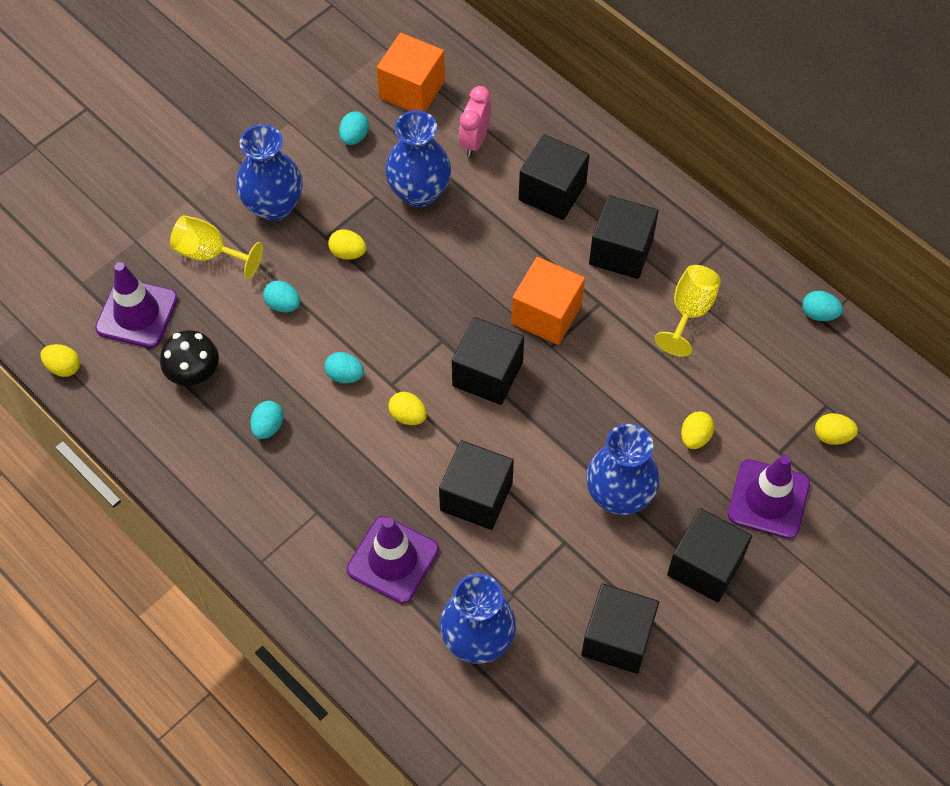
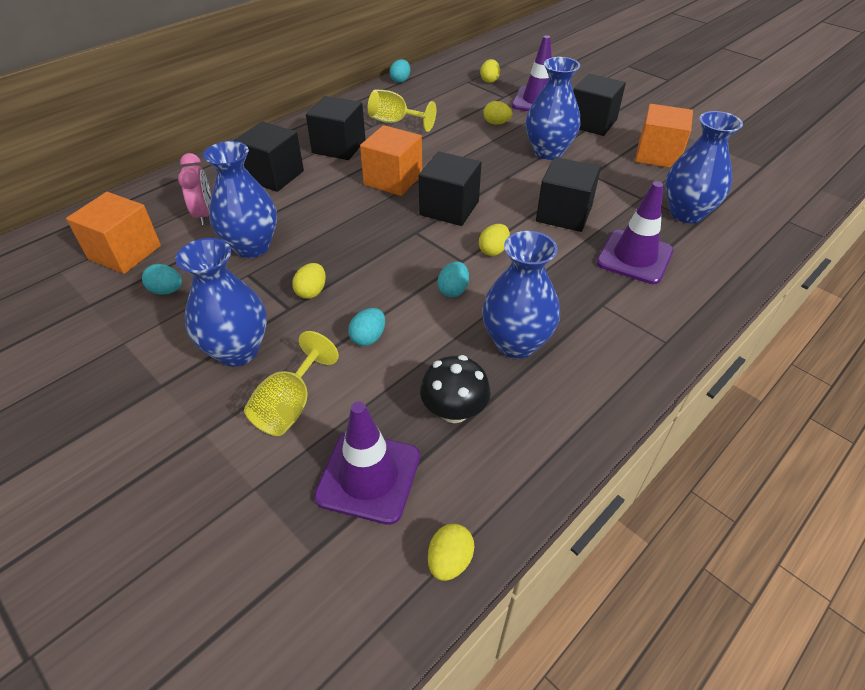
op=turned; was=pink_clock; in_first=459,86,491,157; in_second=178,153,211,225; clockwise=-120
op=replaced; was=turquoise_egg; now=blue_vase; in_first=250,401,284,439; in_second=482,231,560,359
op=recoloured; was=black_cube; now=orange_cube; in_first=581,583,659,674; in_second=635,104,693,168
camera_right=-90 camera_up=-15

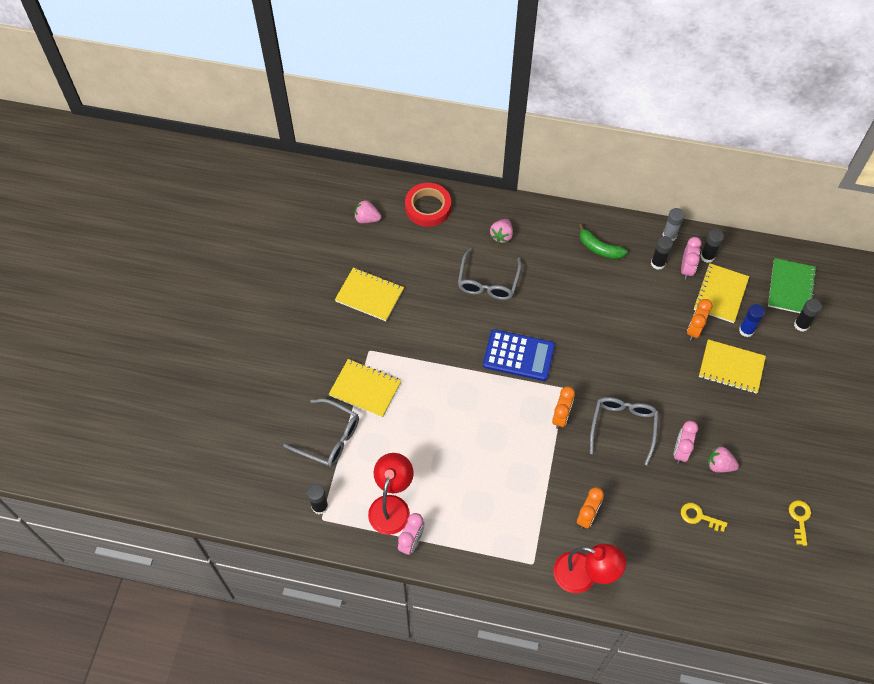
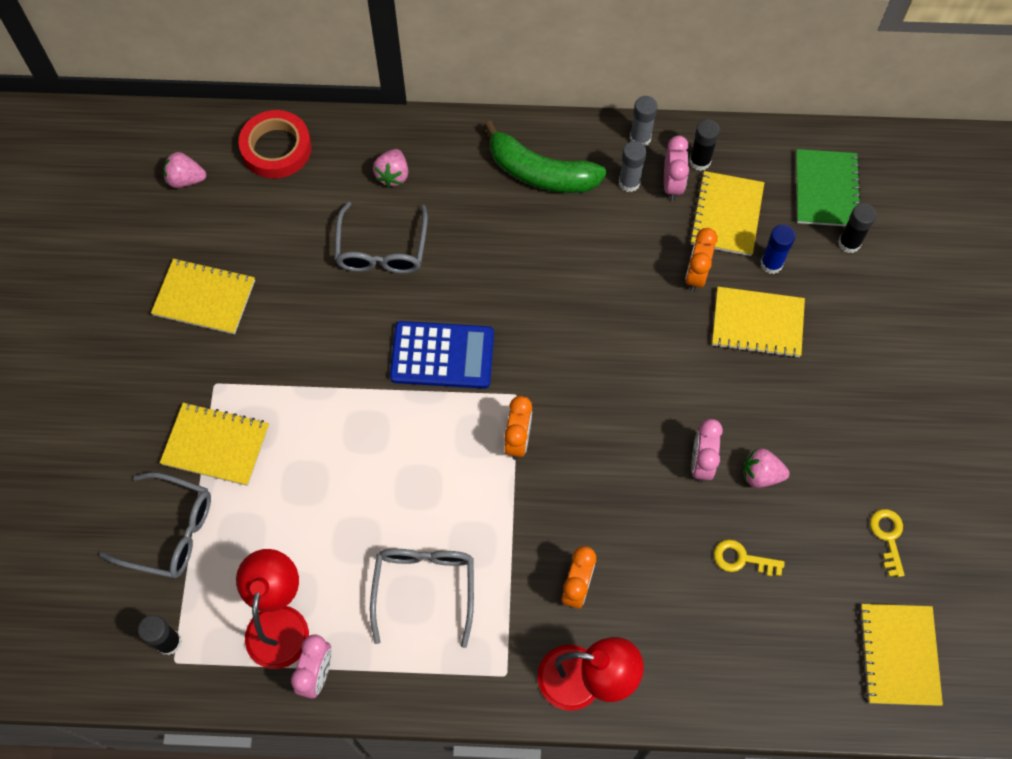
op=moved; was=grey_glasses; in_first=590,397,658,466; in_second=370,549,474,648
op=resized; was=green_banana; in_first=578,224,628,259; in_second=484,120,607,193; ratio=1.57
op=recoloured; was=black_glue_stick; now=grey_glue_stick; in_first=651,236,673,270; in_second=619,141,647,192
op=added; now=yellow_notebook; in_second=859,604,943,706
camera_right=-10 camera_up=5

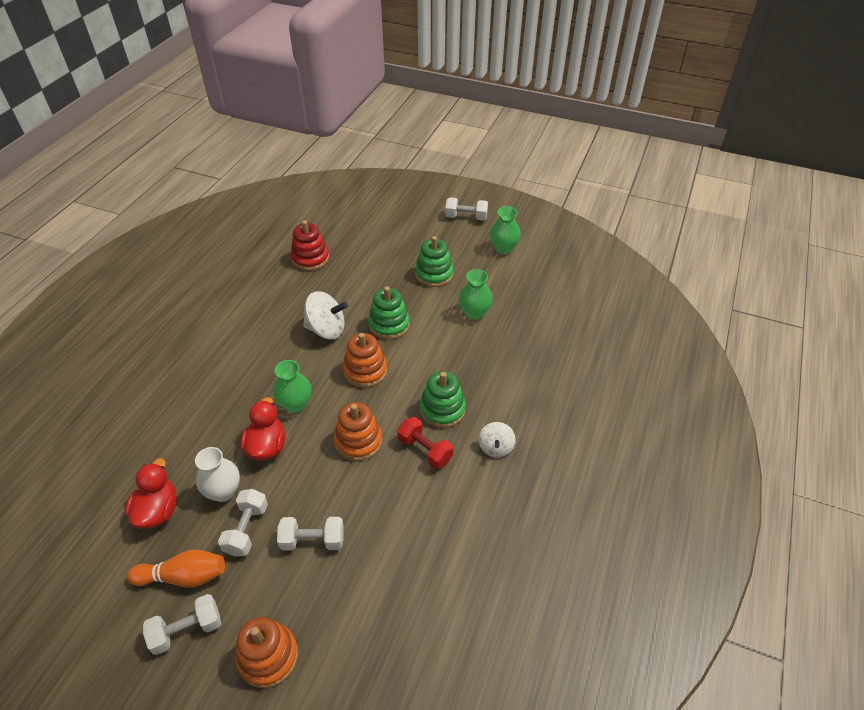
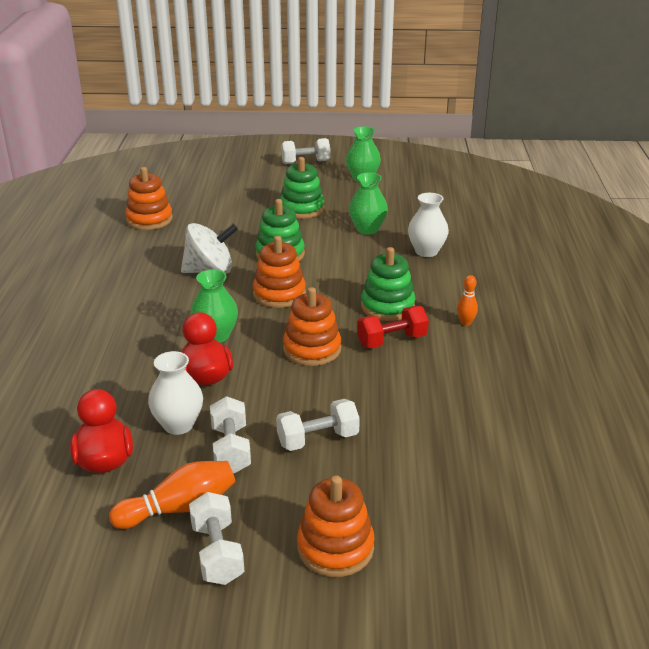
op=recoloured; was=red_stacking_toy; now=orange_stacking_toy; in_first=291,220,329,271; in_second=125,167,173,230
op=turned; was=white_dumbbell; in_first=143,594,221,655; in_second=189,492,244,585; clockwise=-60
op=turned; was=red_dumbbell; in_first=397,417,453,469; in_second=357,306,429,348; clockwise=-45
op=added; now=white_vase; in_second=408,193,449,257
op=replaced; was=white_spinning_top; now=orange_bowling_pin; in_first=479,422,516,457; in_second=457,275,478,326
camera_right=-20 camera_up=-15

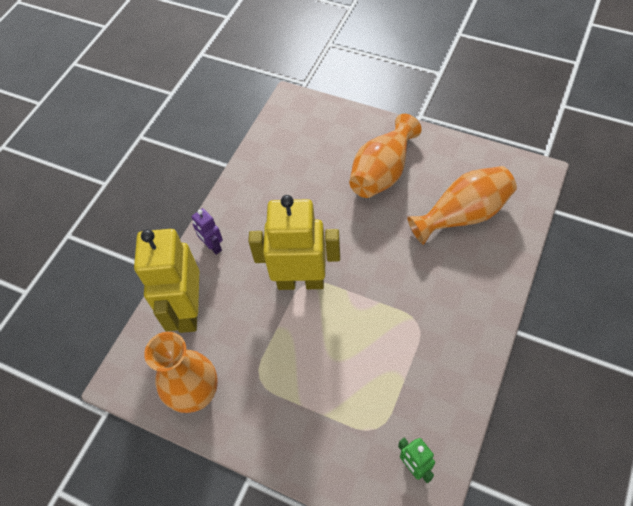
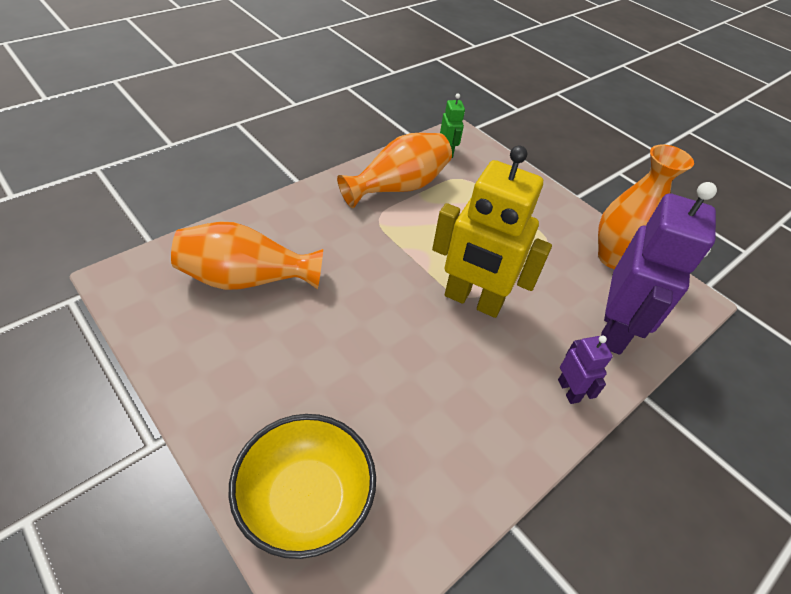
op=added; now=yellow_bowl; in_second=228,414,376,559
op=moved; was=orange_vase; in_first=349,114,422,198; in_second=337,133,452,208
op=recoloured; was=yellow_robot; now=purple_robot; in_first=134,229,199,333; in_second=601,182,717,355
camera_right=-165 camera_up=-10

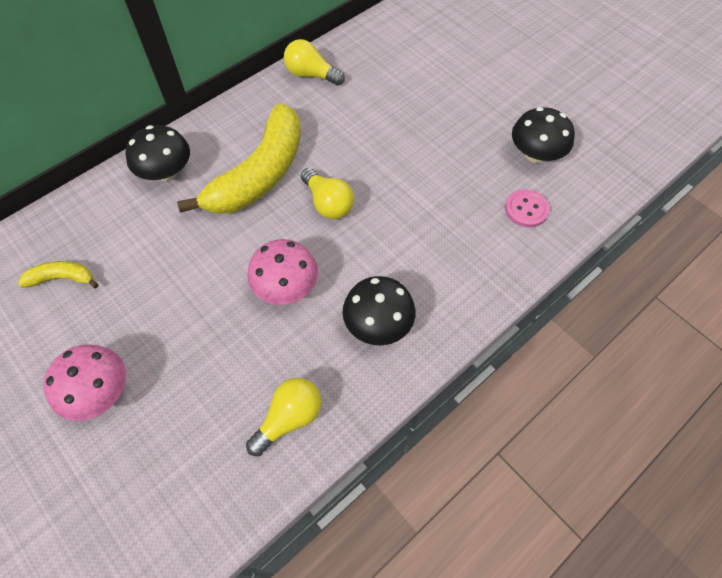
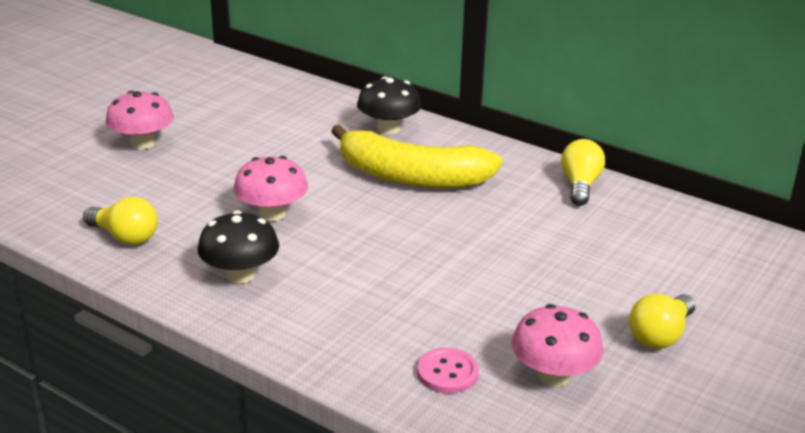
op=recoloured; was=black_mushroom; now=pink_mushroom; in_first=512,107,575,163; in_second=512,304,603,387
op=moved; was=yellow_light_bulb; in_first=301,168,354,219; in_second=629,294,696,349
op=removed; was=yellow_banana; in_first=18,261,98,288
camera_right=75 camera_up=-30

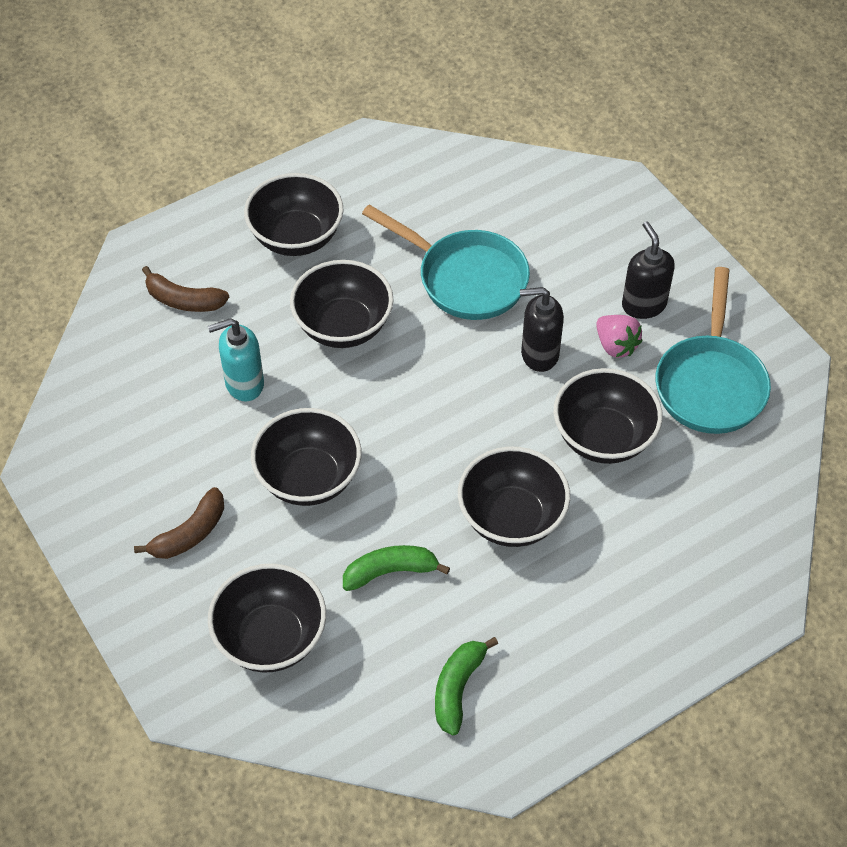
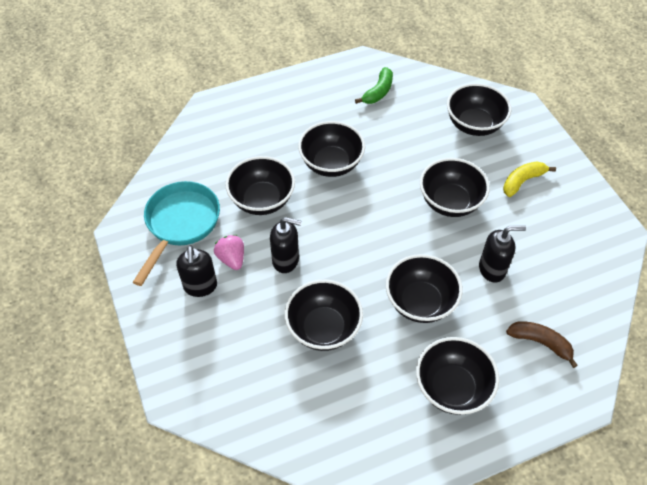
op=replaced; was=turquoise_pan; now=black_bowl; in_first=362,204,530,320; in_second=285,280,363,351
op=recoloured; was=turquoise_soap_dispenser; now=black_soap_dispenser; in_first=208,318,264,401; in_second=479,226,526,283
op=recoloured; was=brown_banana; now=yellow_banana; in_first=134,487,224,559; in_second=503,162,556,197
op=removed; was=green_banana; in_first=343,545,450,591
camera_right=-170 camera_up=0

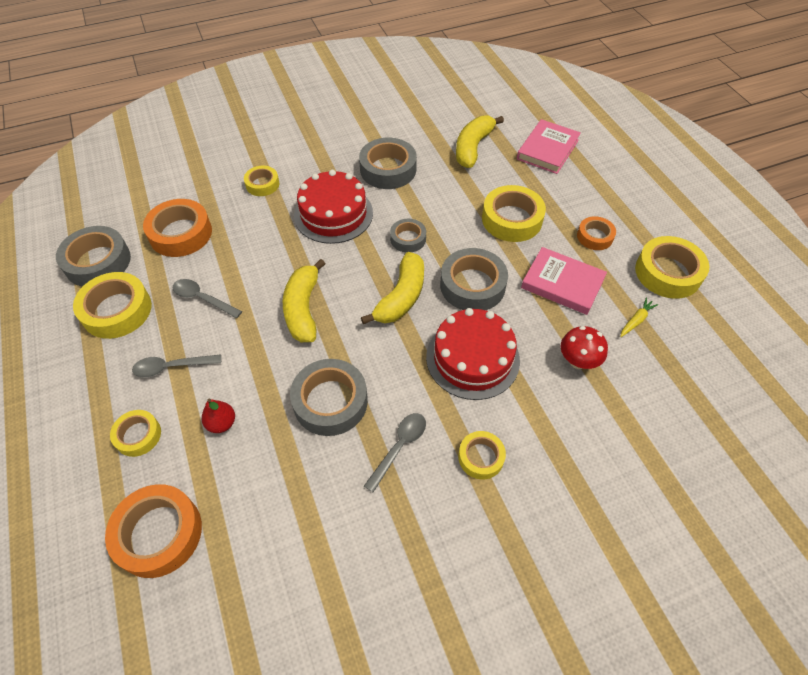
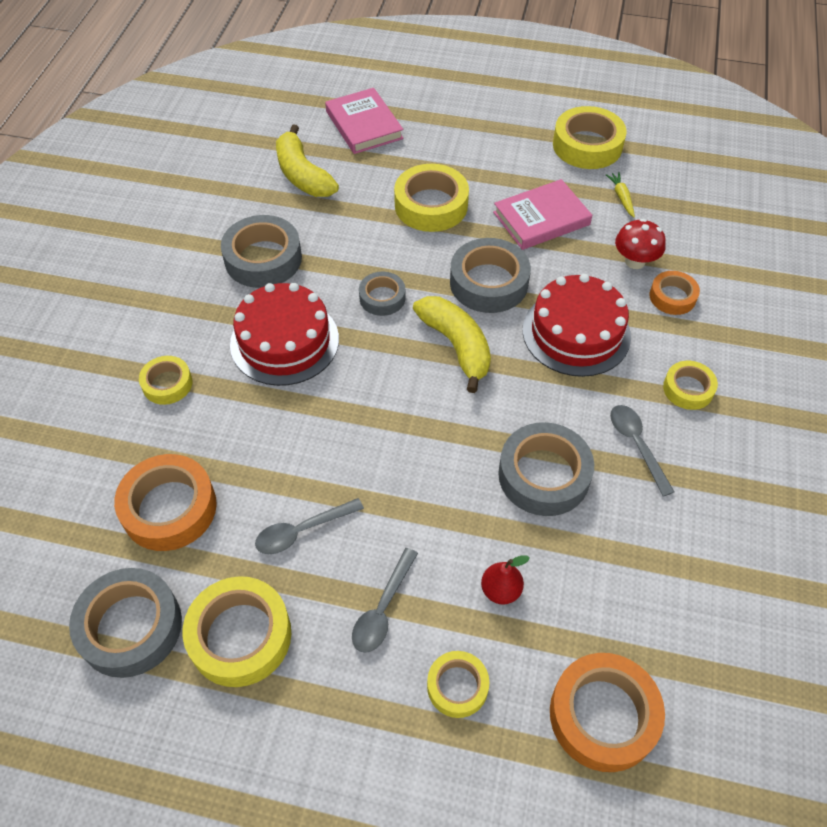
op=moved; was=orange_tape; in_first=577,216,616,250; in_second=650,271,700,315
op=removed; was=yellow_banana; in_first=283,259,325,342
camera_right=-55 camera_up=0

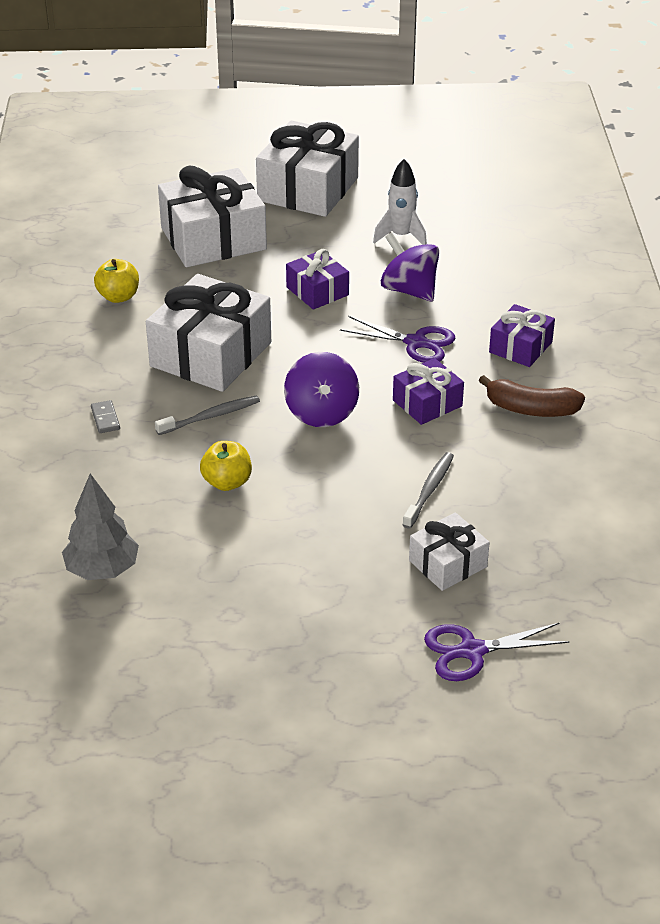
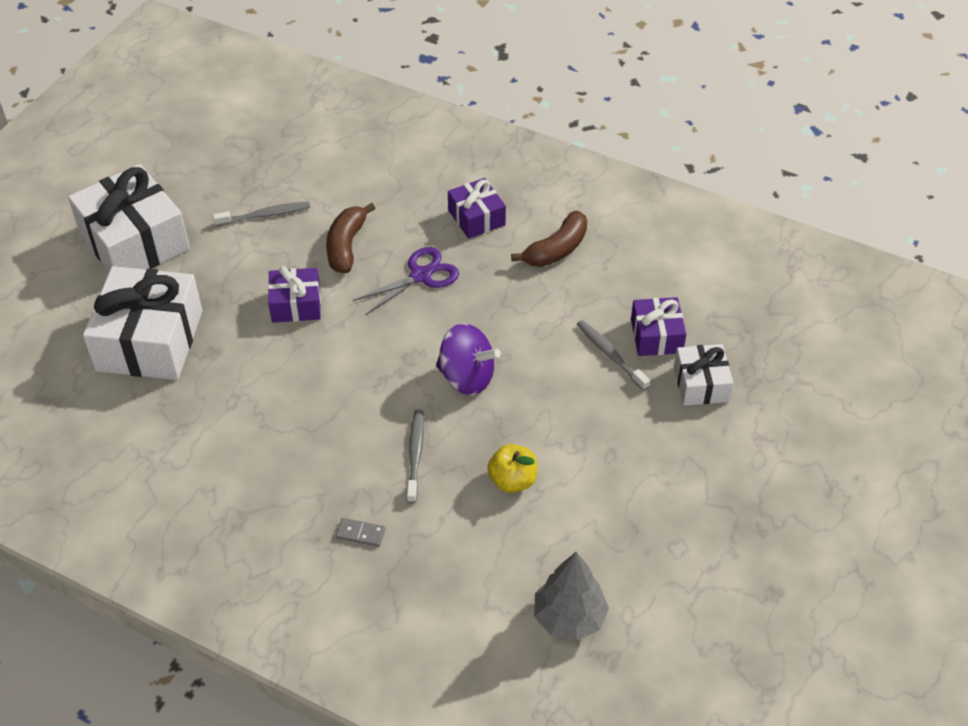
op=replaced; was=white_rocket; now=grey_toothbrush; in_first=373,159,427,245; in_second=213,202,310,226
op=replaced; was=purple_spinning_top; now=brown_banana; in_first=381,232,439,302; in_second=326,203,376,273
op=moved; was=purple_gift; in_first=393,358,464,425; in_second=631,297,686,356
op=removed; was=yellow_apple; in_first=94,259,139,303
op=removed; was=white_gift; in_first=146,274,271,392
op=removed; was=purple_scissors; in_first=424,622,569,681
camera_right=-60 camera_up=10

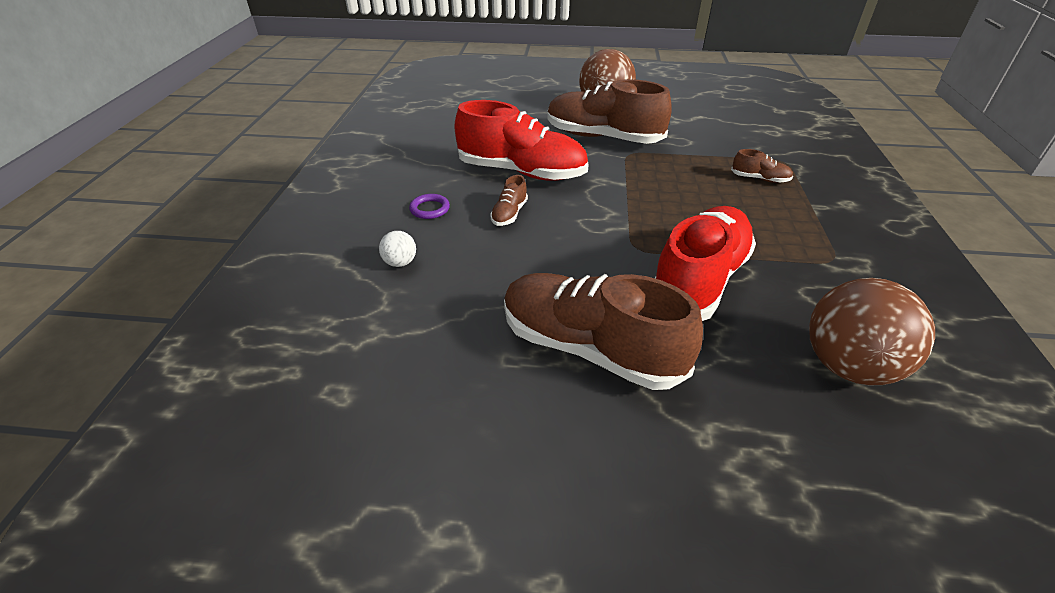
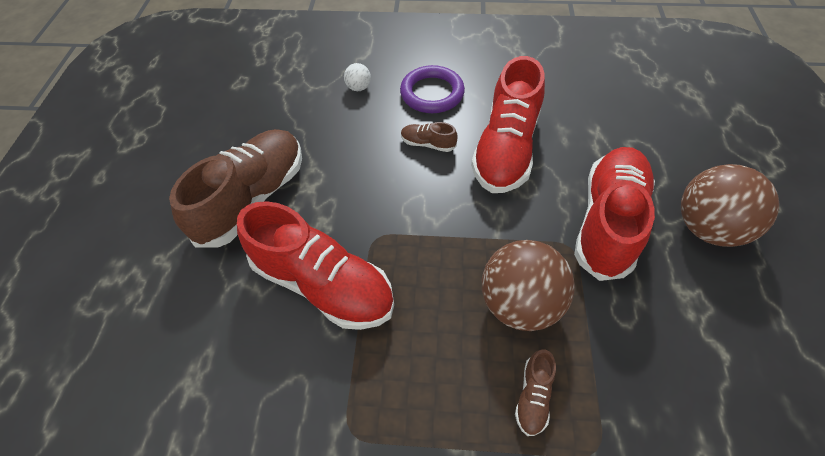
op=resized; was=purple_ring; in_first=409,194,450,219; in_second=400,65,465,113; ratio=1.88
op=moved; was=brown_ball; in_first=809,278,935,385; in_second=482,240,575,331
op=recoloured; was=brown_shoe; now=red_shoe; in_first=547,79,672,144; in_second=574,147,655,281
camera_right=90 camera_up=15

